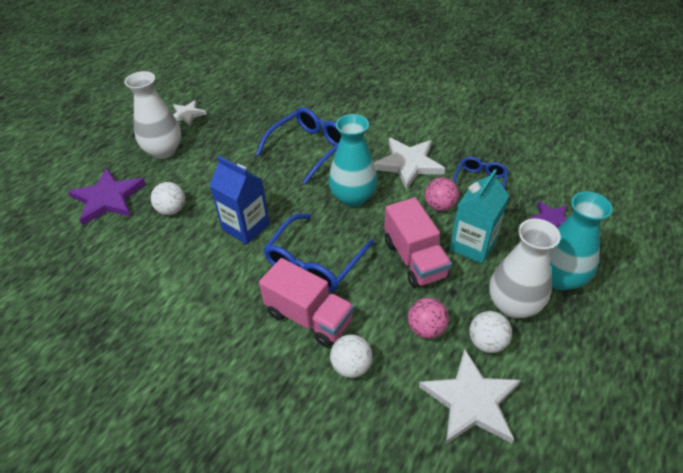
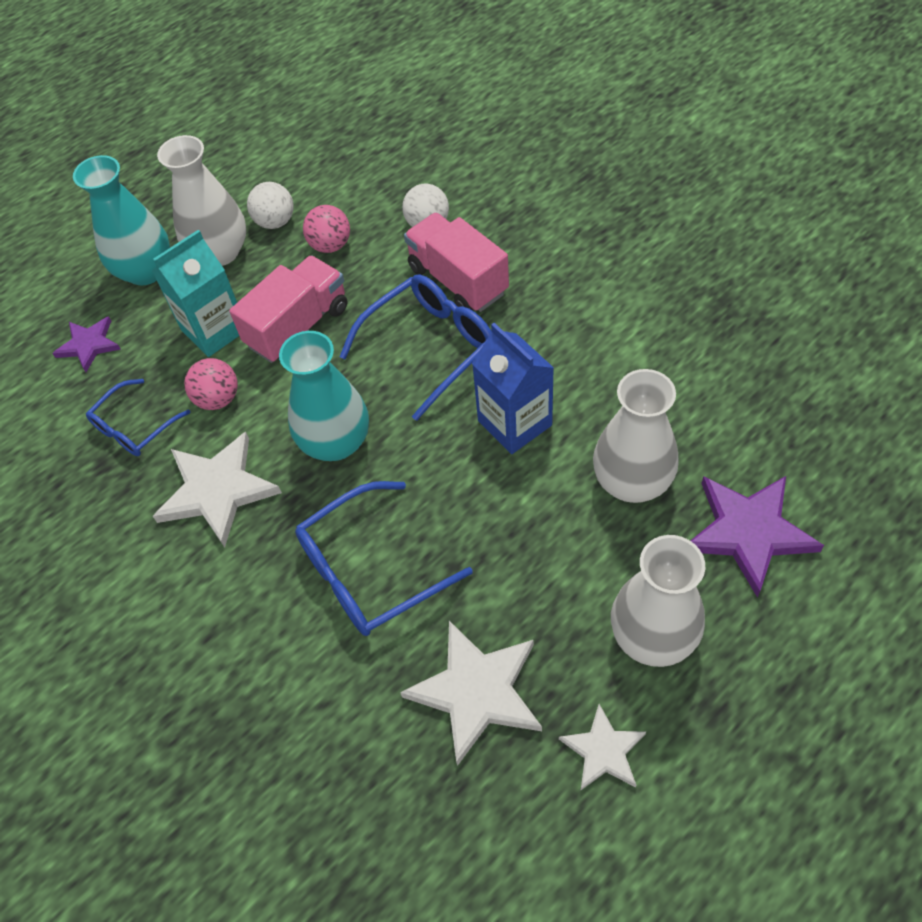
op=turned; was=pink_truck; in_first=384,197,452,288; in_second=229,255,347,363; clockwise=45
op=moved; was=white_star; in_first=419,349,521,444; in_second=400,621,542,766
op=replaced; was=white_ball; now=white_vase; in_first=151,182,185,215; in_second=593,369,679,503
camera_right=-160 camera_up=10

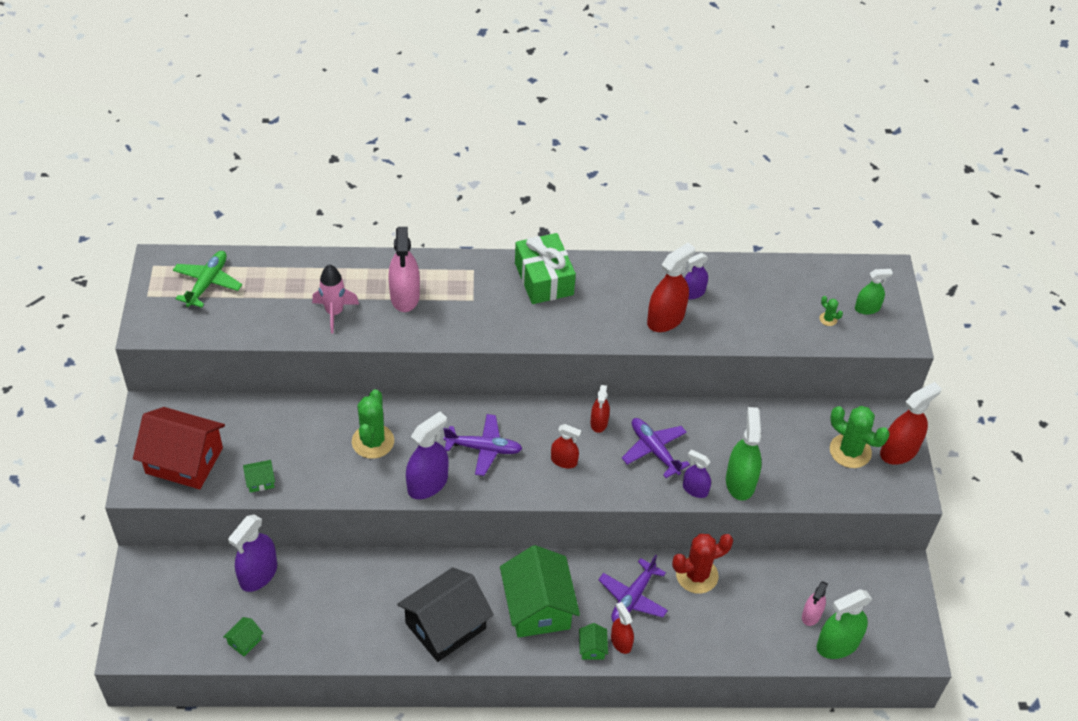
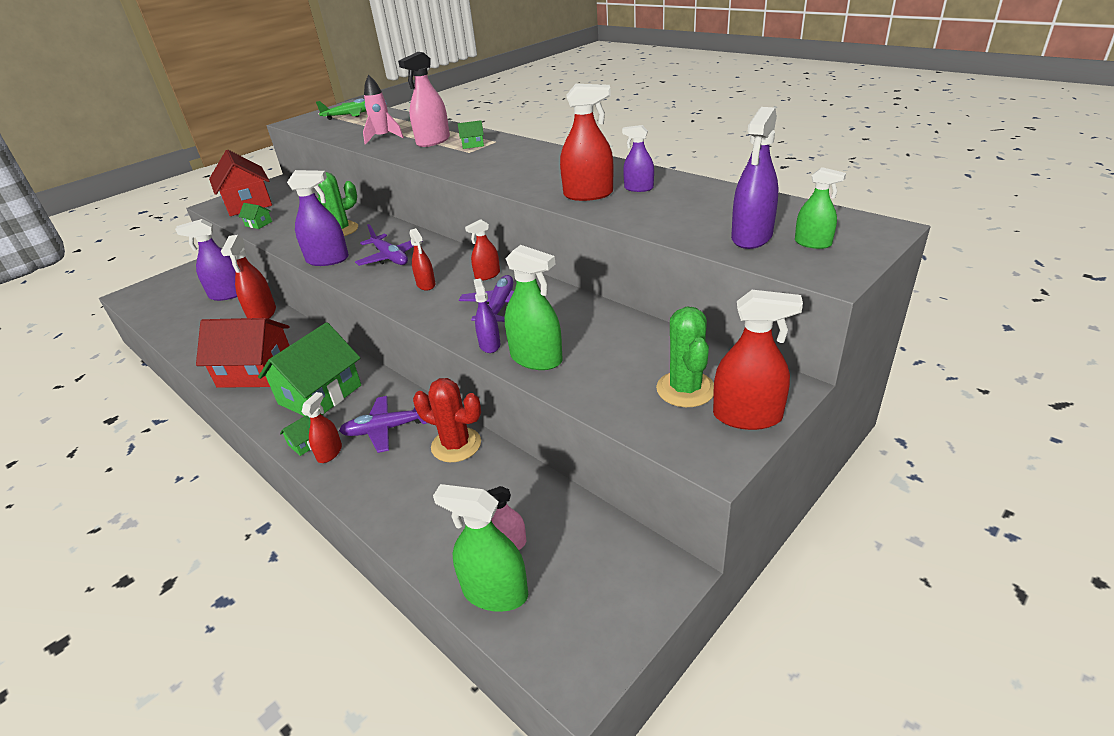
op=recoloured; was=black_house; now=red_house; in_first=397,567,494,662; in_second=196,318,290,388
op=added; now=red_spray_bottle; in_second=221,235,276,319
op=moved; was=green_house; in_first=223,617,263,656; in_second=458,120,484,149
op=turned; was=green_spray_bottle; in_first=726,407,762,501; in_second=504,245,563,370; clockwise=75
op=replaced; was=green_cactus; now=purple_spray_bottle; in_first=819,296,843,326; in_second=731,107,778,249
op=removed; was=green_gift; in_first=515,233,576,304
camera_right=50 camera_up=-15

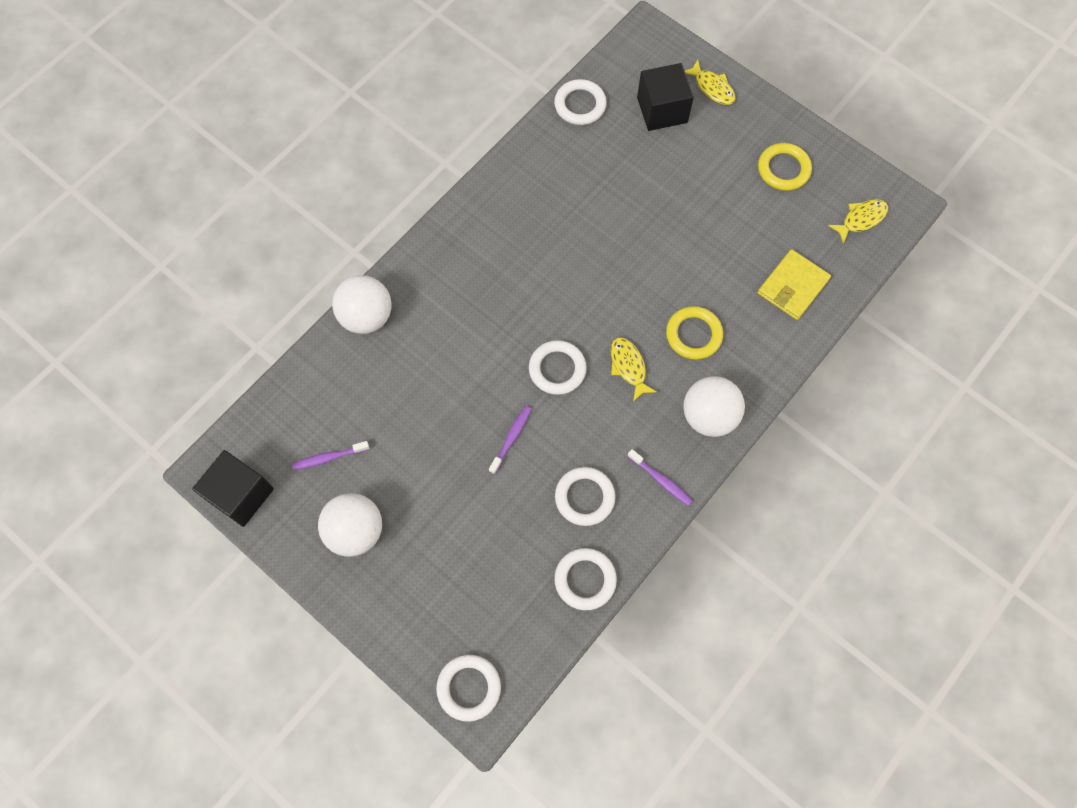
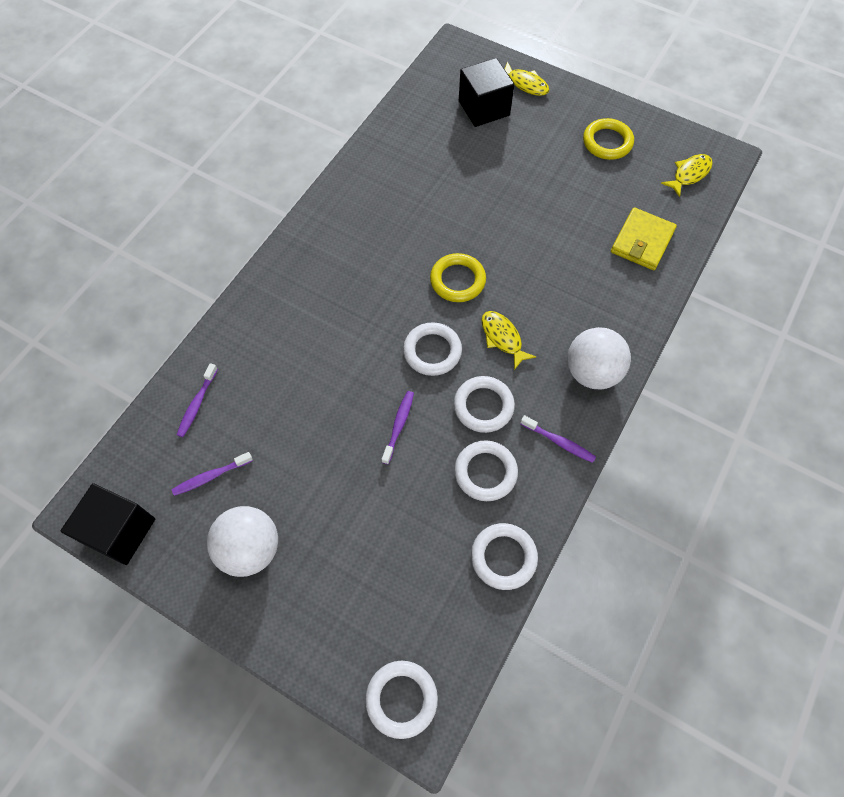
op=added; now=purple_toothbrush; in_second=177,363,218,437
op=moved; was=yellow_ring; in_first=666,306,723,360; in_second=430,253,486,302
op=moved; was=white_ring; in_first=554,79,607,125; in_second=454,376,515,433
op=removed; was=white_ball; in_first=332,275,392,334
camera_right=-10 camera_up=-5

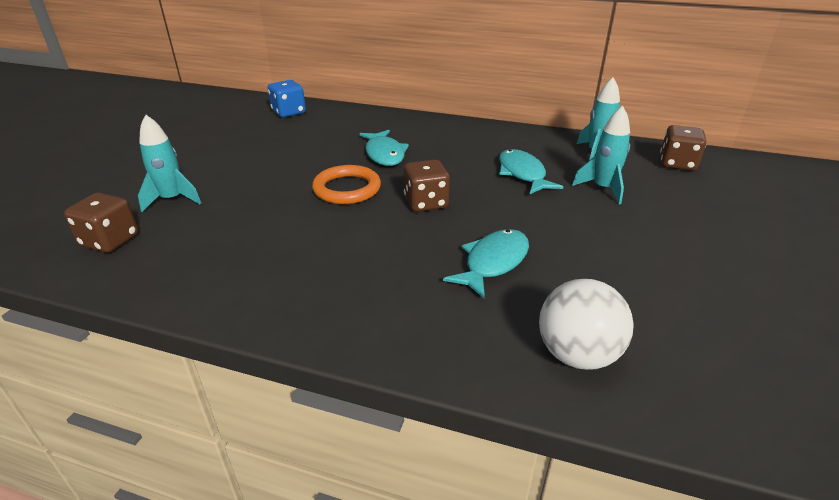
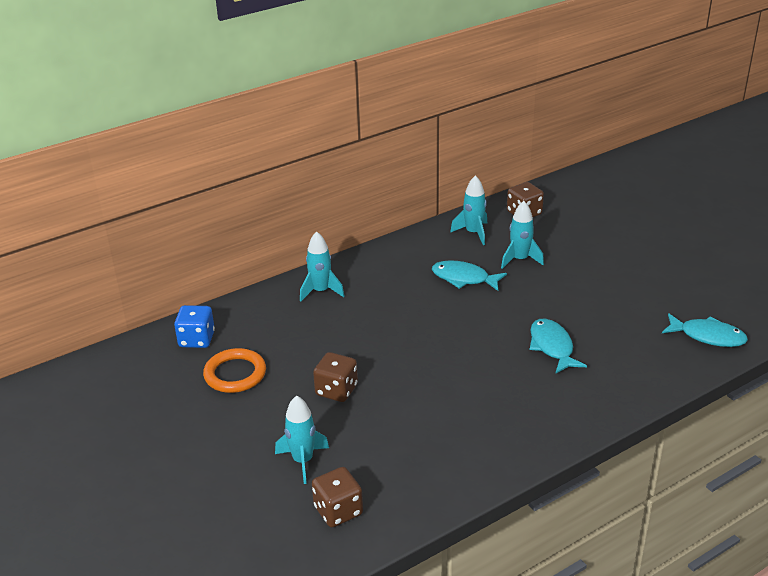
op=moved; was=orange_ring; in_first=312,165,381,204; in_second=203,348,266,393
op=added; now=turquoise_rocket; in_second=300,231,344,301
op=moved; was=brown_dice; in_first=404,160,450,212; in_second=313,352,358,402
op=moved; was=turquoise_fish; in_first=360,130,409,166; in_second=662,313,748,347
op=removed; was=white_ball; in_first=539,279,634,370
camera_right=-50 camera_up=0

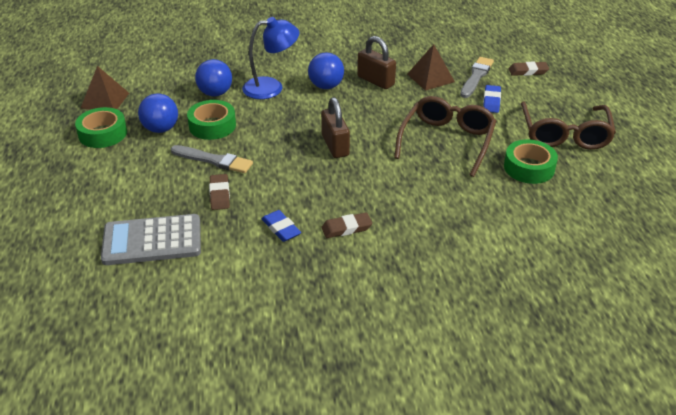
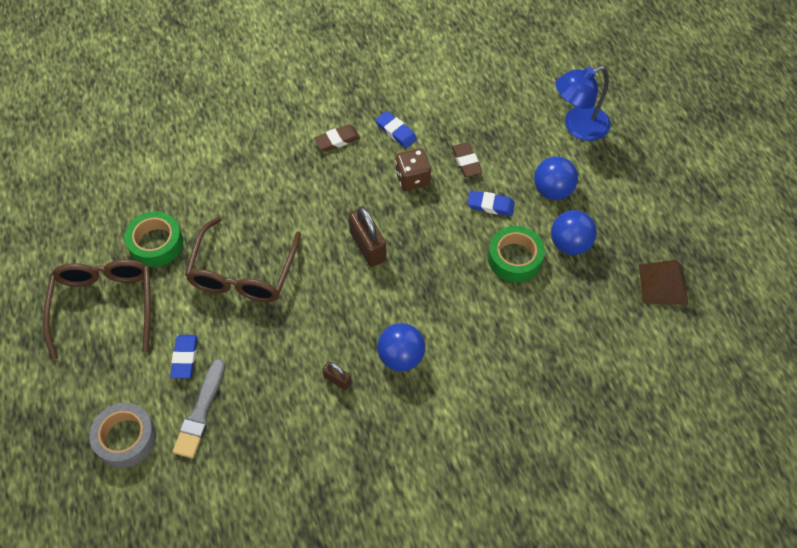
op=replaced; was=brown_eraser; now=grey_tape; in_first=509,62,549,76; in_second=89,403,156,468
op=resized; was=brown_padlock; in_first=357,36,396,89; in_second=322,362,352,390; ratio=0.53
op=added; now=brown_dice; in_second=395,148,431,191
op=replaced; was=grey_brush; now=blue_eraser; in_first=171,145,253,173; in_second=467,190,515,216
op=moved; was=blue_ball; in_first=195,59,232,97; in_second=534,156,578,200
op=moved; was=blue_lamp; in_first=242,17,300,99; in_second=556,66,611,141
op=removed; was=green_tape; in_first=75,107,127,148
op=removed; was=grey_calculator; in_first=101,214,201,265
op=removed; was=brown_pyramid; in_first=407,44,455,91
camera_right=170 camera_up=20

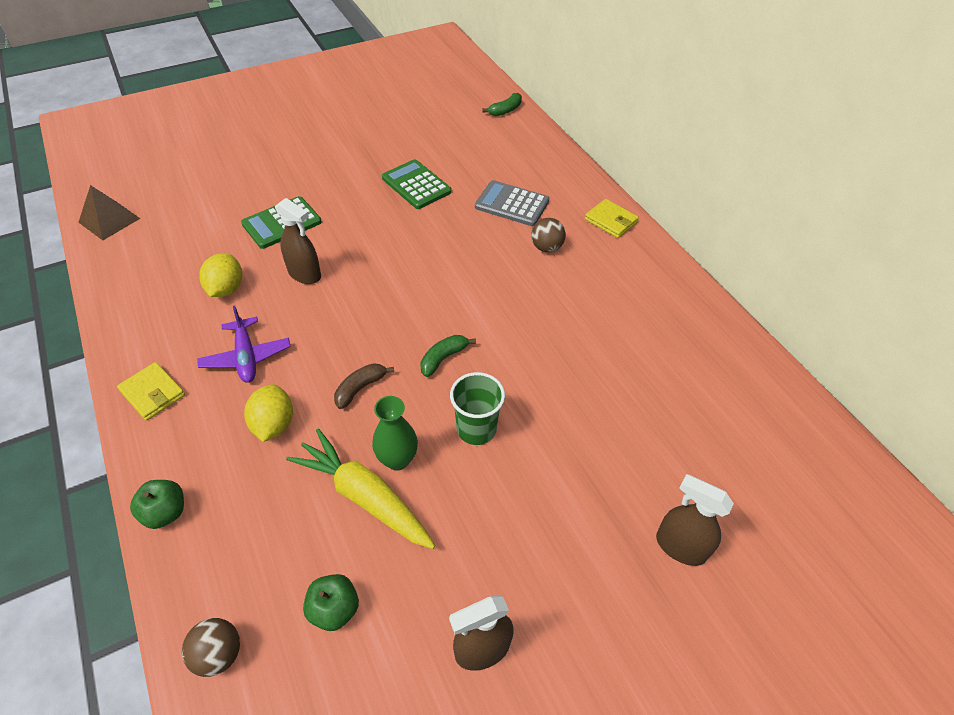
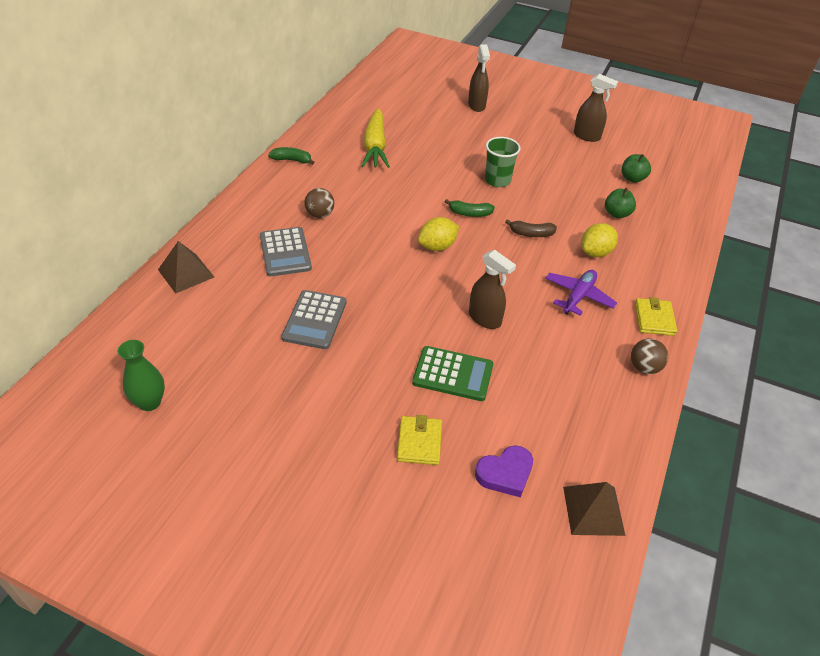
op=moved; was=green_vase; in_first=372,396,418,470; in_second=118,340,165,411
op=added; now=brown_pyramid; in_second=158,241,214,294
op=moved; was=green_banana; in_first=482,93,522,116; in_second=269,147,315,165
op=recoloured; was=green_calculator; now=grey_calculator; in_first=382,159,452,209; in_second=281,290,346,349
op=moved; was=yellow_carrot; in_first=286,429,435,549; in_second=362,108,390,168
op=moved; was=yellow_wallet; in_first=585,199,639,238; in_second=397,415,442,465
op=moved; was=yellow_lemon; in_first=199,254,242,297; in_second=418,217,459,251
op=turned; was=brown_spray_bottle; in_first=275,198,321,284; in_second=469,250,516,329; clockwise=135
op=added; now=purple_heart; in_second=475,445,533,497
op=moved; was=green_apple; in_first=130,480,184,529; in_second=605,188,636,218
op=moved; was=brown_ball; in_first=182,618,240,677; in_second=631,339,668,374
camera_right=-130 camera_up=-5

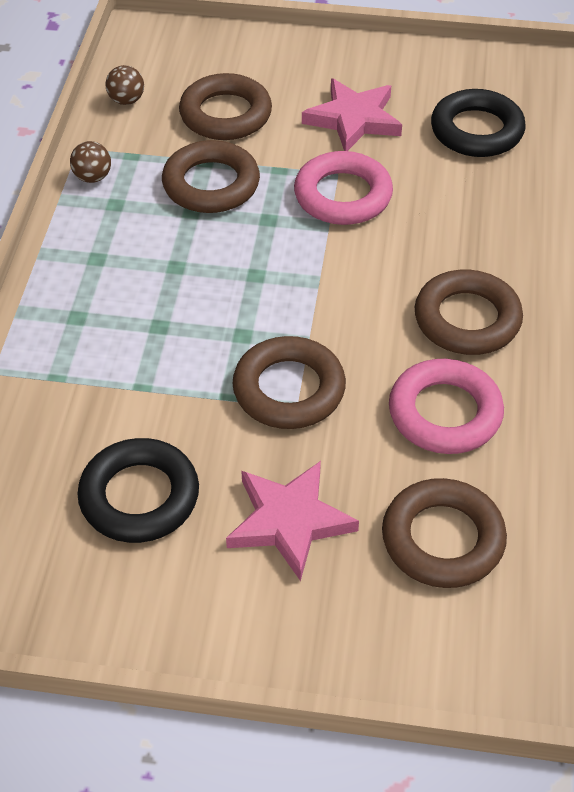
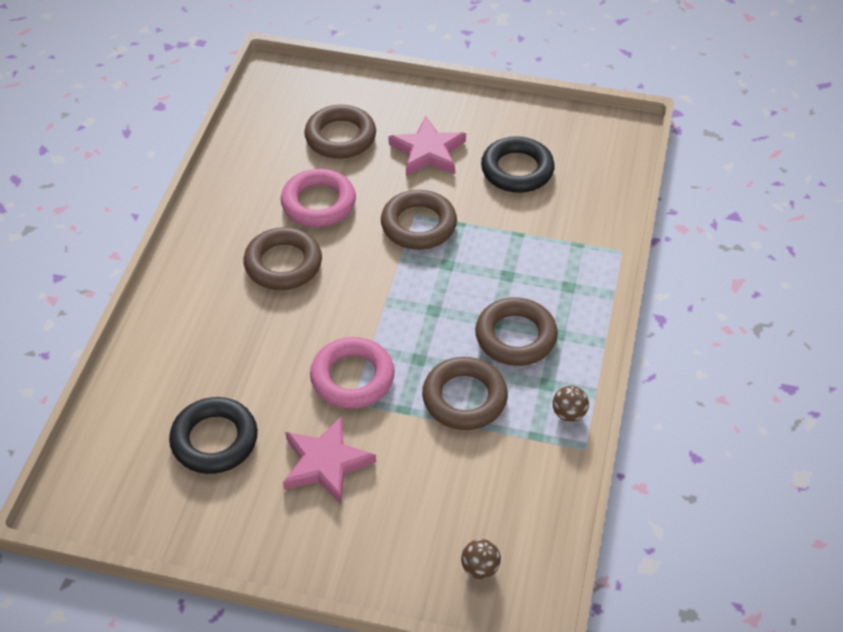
op=moved; was=brown_ball; in_first=106,65,144,105; in_second=461,539,501,579
op=moved; was=brown_ring; in_first=179,73,272,140; in_second=475,297,558,366
camera_right=-175 camera_up=0

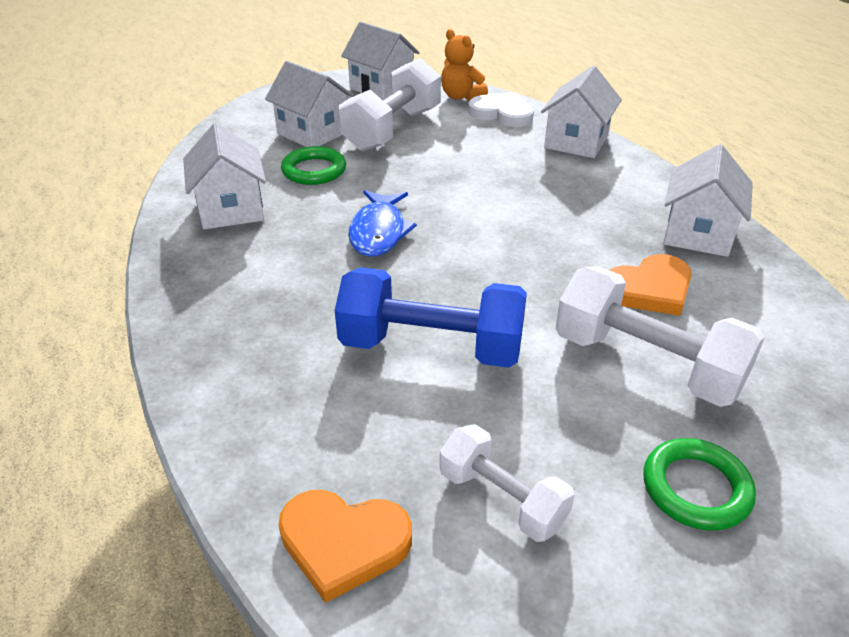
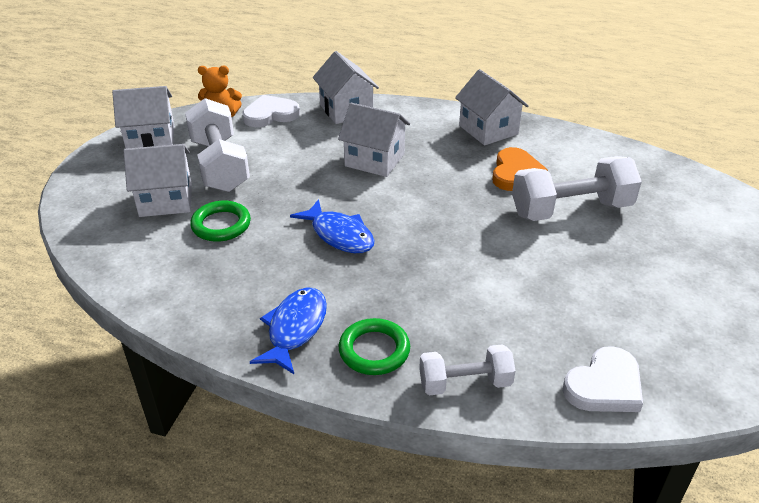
op=added; now=blue_fish; in_second=250,288,327,374
op=moved; was=white_house; in_first=183,123,266,229; in_second=338,103,410,177
op=moved; was=green_ring; in_first=643,438,756,531; in_second=339,318,410,375
op=moved; was=white_dumbbell; in_first=440,424,575,542; in_second=419,344,516,396
op=recoloured; was=orange_heart; now=white_heart; in_first=278,490,412,603; in_second=563,346,643,412
op=removed; was=blue_dumbbell; in_first=335,267,527,368
camera_right=-50 camera_up=0

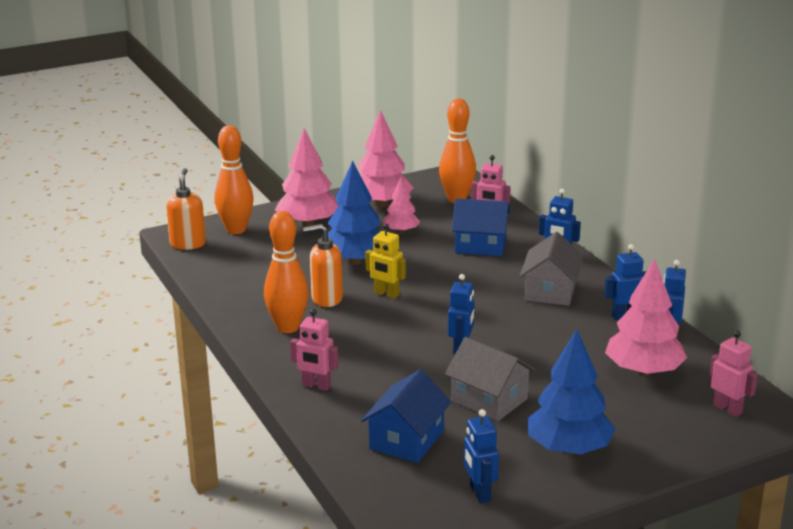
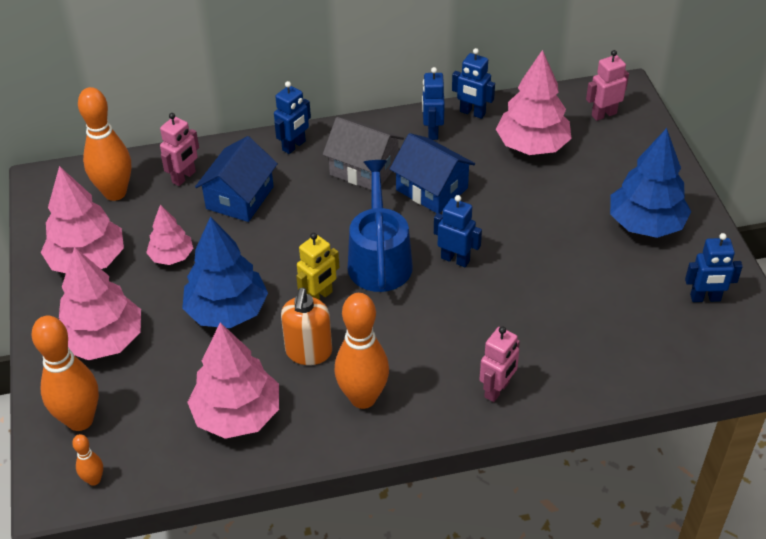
op=replaced; was=orange_soap_dispenser; now=orange_bowling_pin; in_first=166,168,206,250; in_second=72,434,103,486
op=added; now=pink_tree; in_second=187,323,279,439
op=added; now=blue_watering_can; in_second=348,160,413,292
op=moved; was=blue_house; in_first=361,369,451,463; in_second=390,133,475,213
op=removed; was=grey_house; in_first=445,337,536,421
camera_right=-75 camera_up=20

